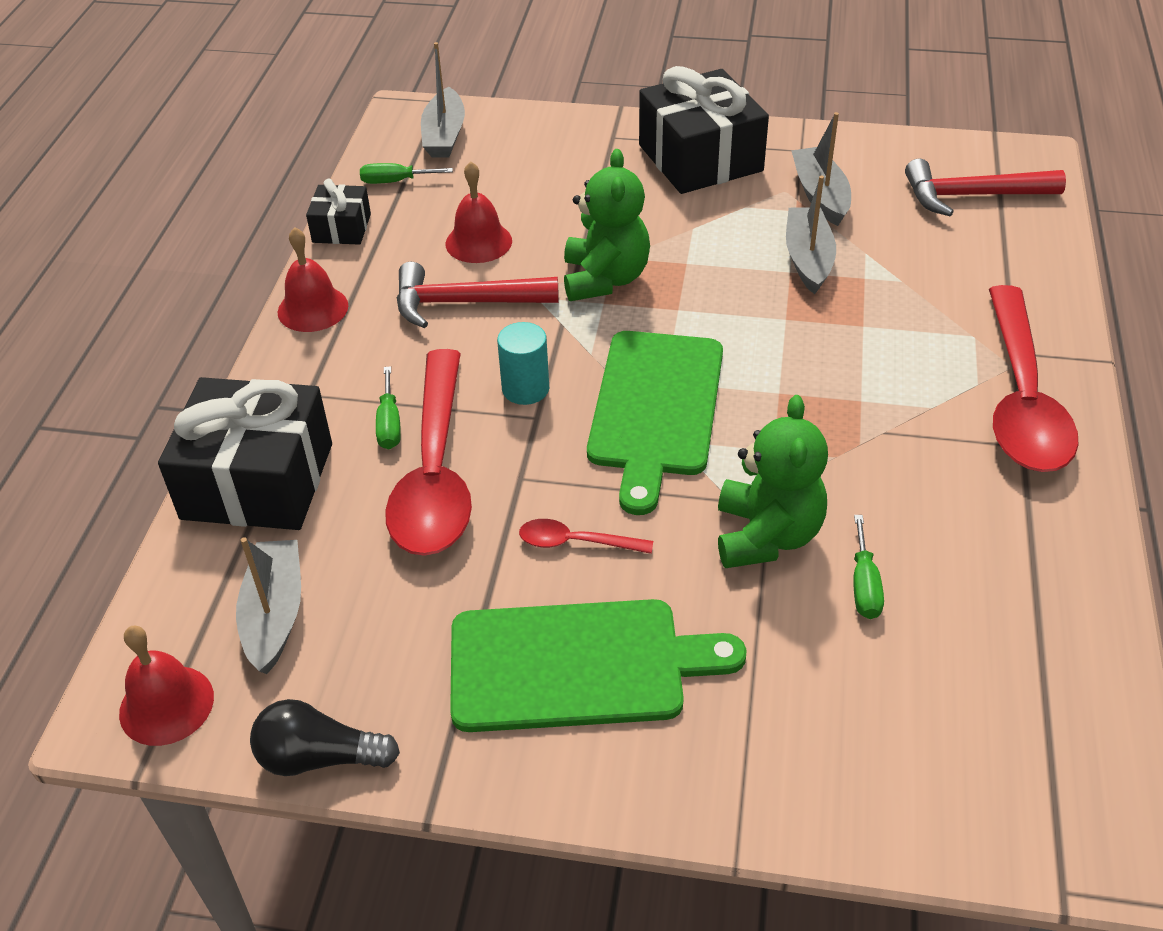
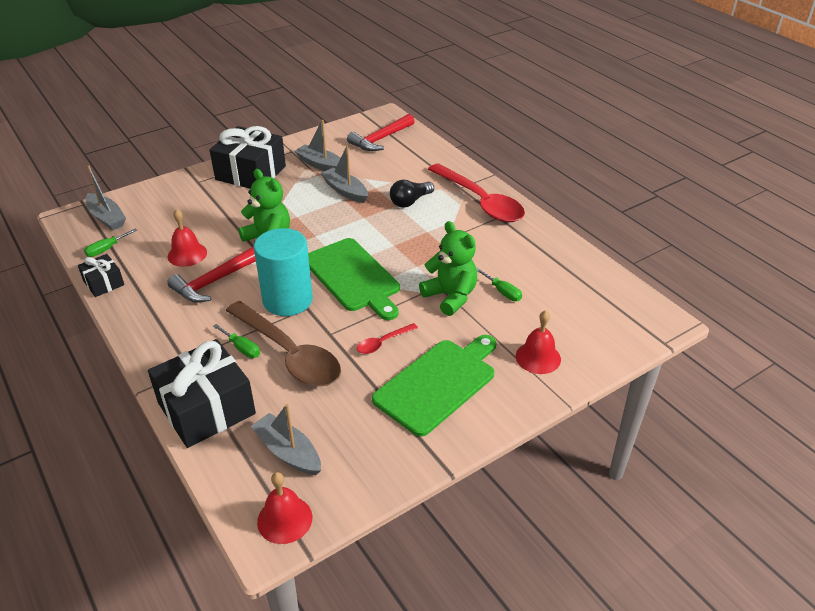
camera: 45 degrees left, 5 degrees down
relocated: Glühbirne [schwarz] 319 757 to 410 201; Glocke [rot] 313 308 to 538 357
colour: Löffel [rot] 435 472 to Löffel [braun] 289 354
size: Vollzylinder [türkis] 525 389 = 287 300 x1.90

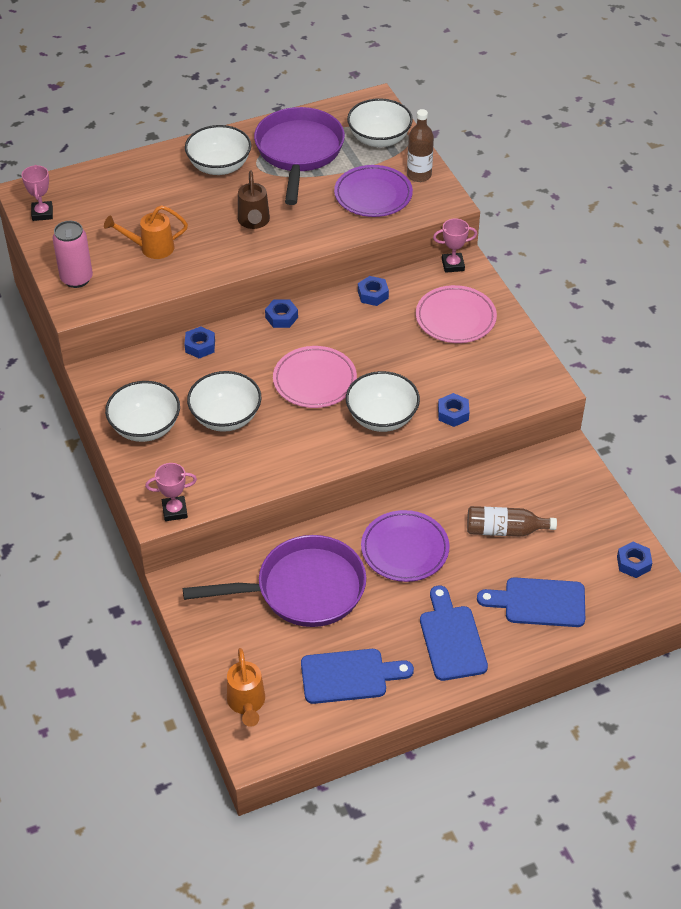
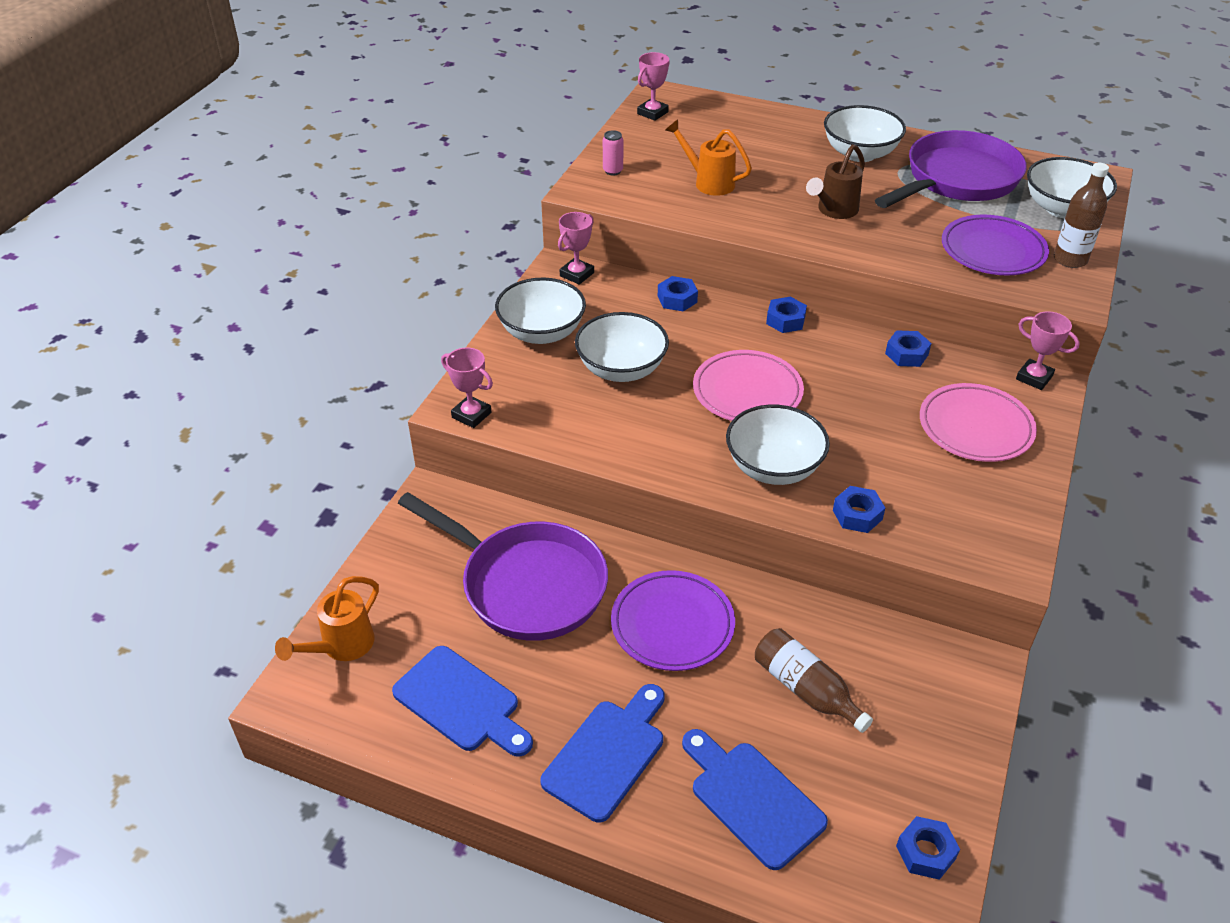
camera: 45 degrees right, 5 degrees down
appeared: Pokal [rosa] 577 274
size: Dose [rosa] 76 279 = 613 171 x0.54

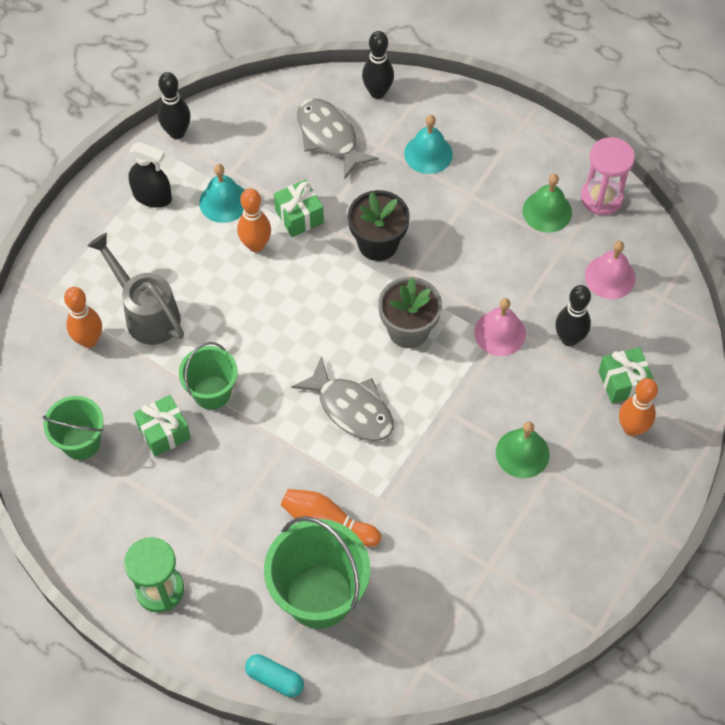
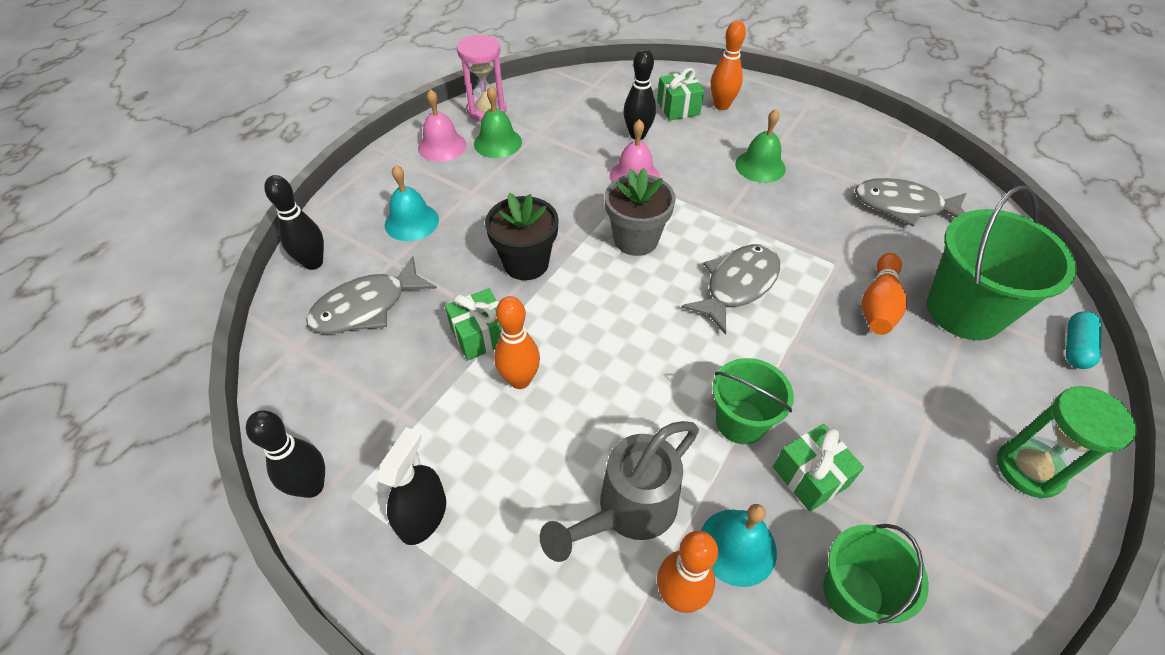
camera: 90 degrees left, 10 degrees down
appeared: Fisch [grau] 903 206
relocated: Glocke [türkis] 223 202 to 737 546; Glocke [rosa] 610 277 to 442 146

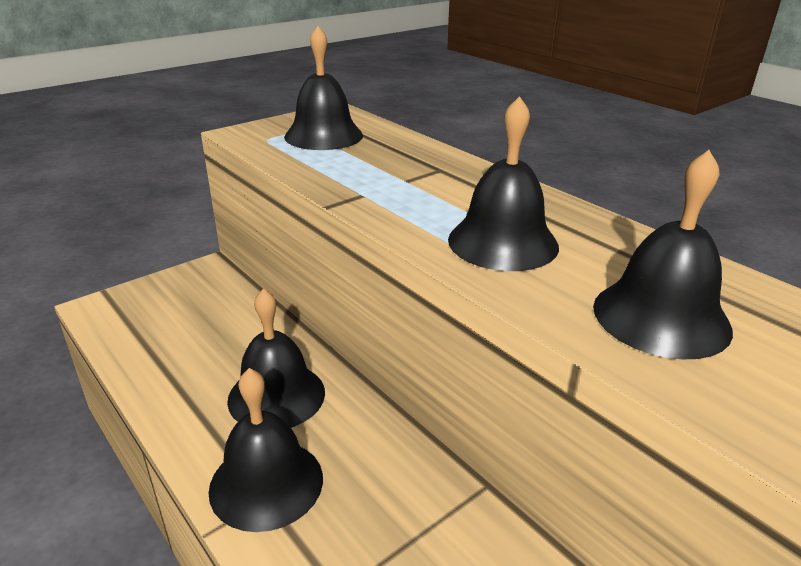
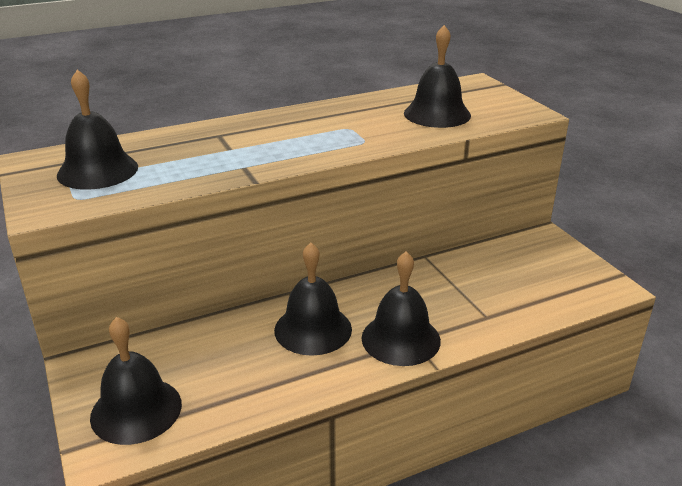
camera: 75 degrees left, 0 degrees up
relocated: Glocke [schwarz] 503 242 to 136 410

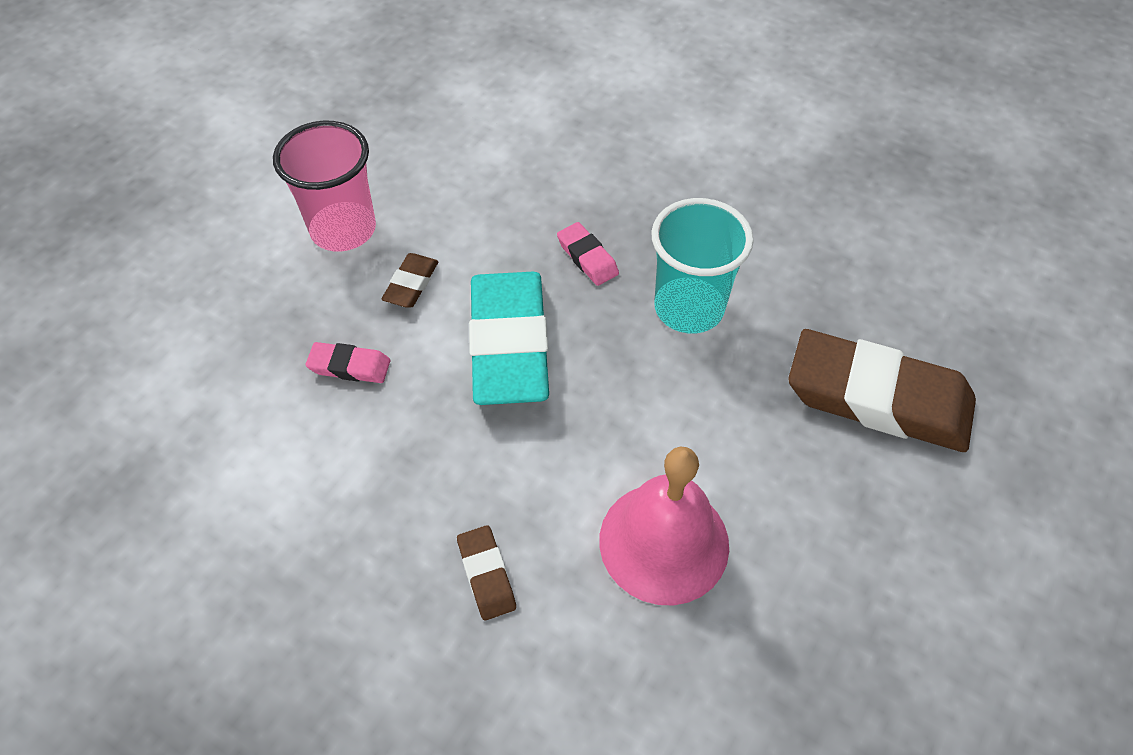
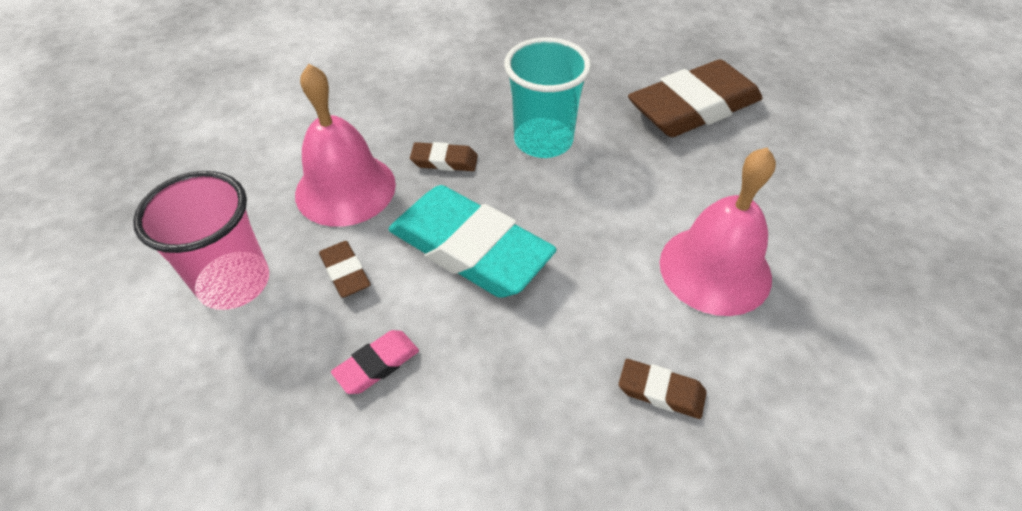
camera: 50 degrees left, 5 degrees down
appeared: Glocke [rosa] 345 189
colour: Radiergummi [rosa] 587 257 to Radiergummi [braun] 444 161

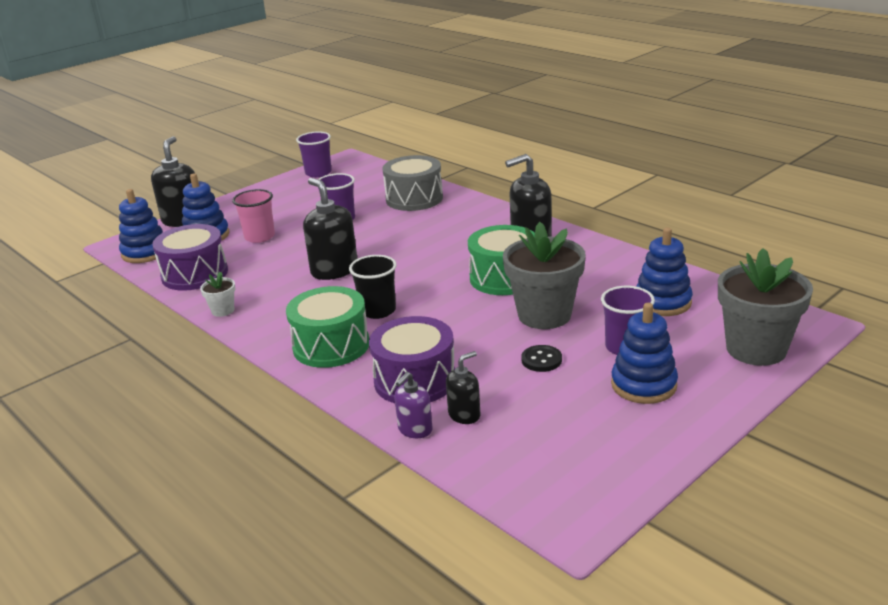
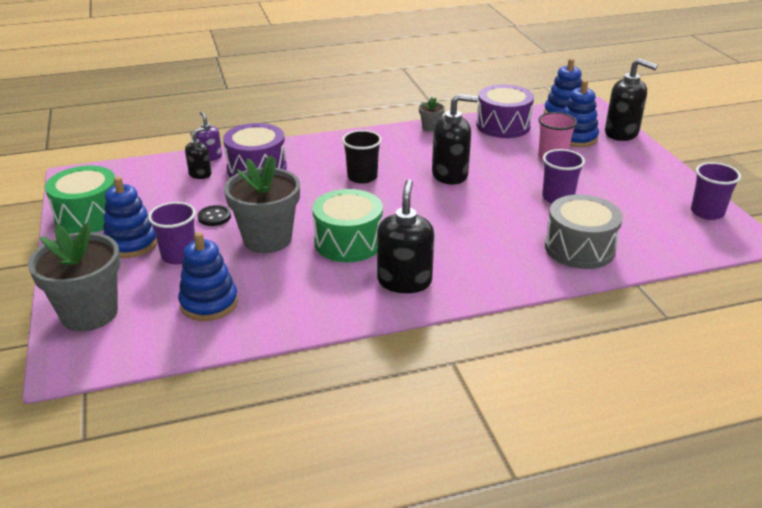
camera: 115 degrees right, 5 degrees up
relocated: Trommel [grün] 331 345 to 89 216
colour: Blumentopf [weiß] 223 310 to Blumentopf [grau] 430 127
spun: Seifenspender [schwarz] 464 415 = 200 174 135 degrees counterclockwise

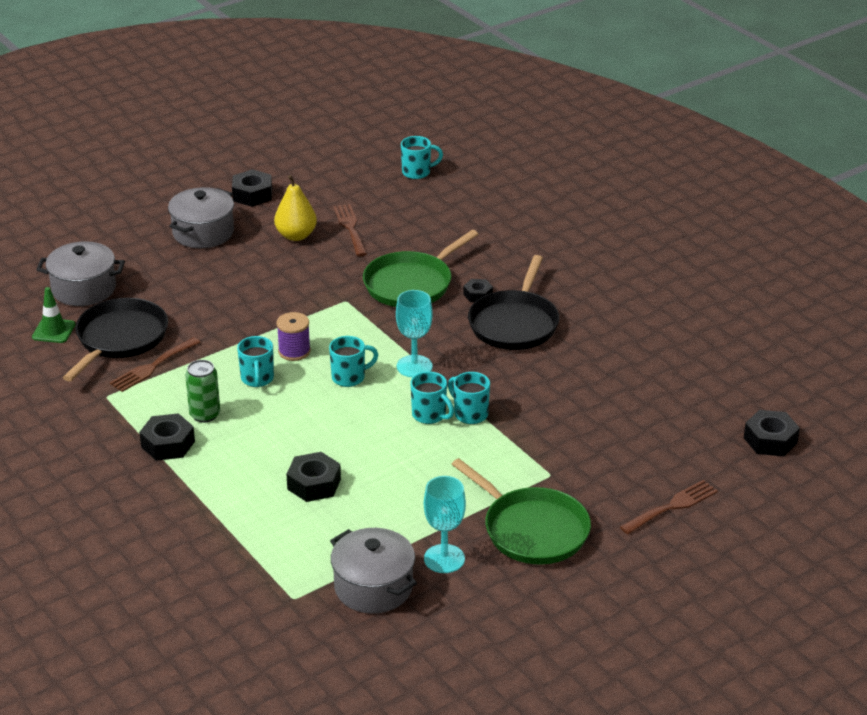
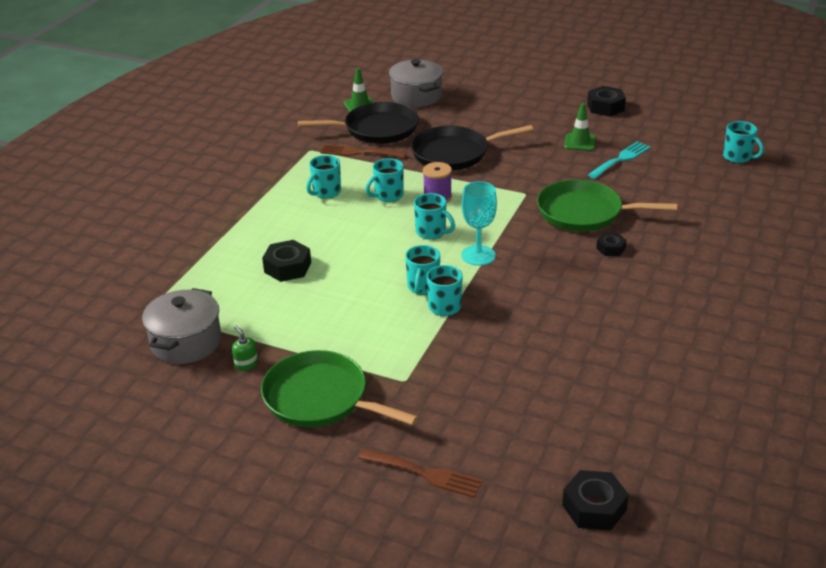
camera: 60 degrees right, 0 degrees up
missing: Sechskantmutter [schwarz] 168 444; Kochtopf [grau] 203 233
relocated: Pfanne [schwarz] 514 324 to 454 153
exchanged: Dose [grün] 205 415 to Tasse [türkis] 326 192; Birne [gelb] 296 235 to Leitkegel [grün] 579 142; Kelch [türkis] 444 559 to Seifenspender [grün] 246 364
colour: Gabel [braun] 350 228 to Gabel [türkis] 620 159
spun: Pfanne [grün] 532 530 = 320 398 105 degrees clockwise

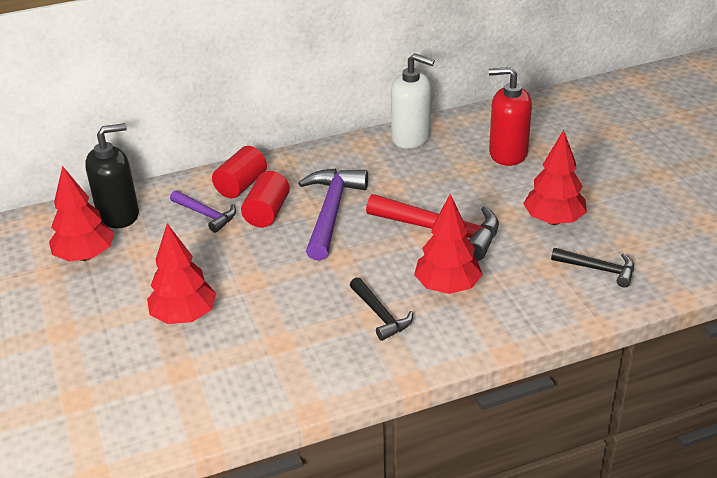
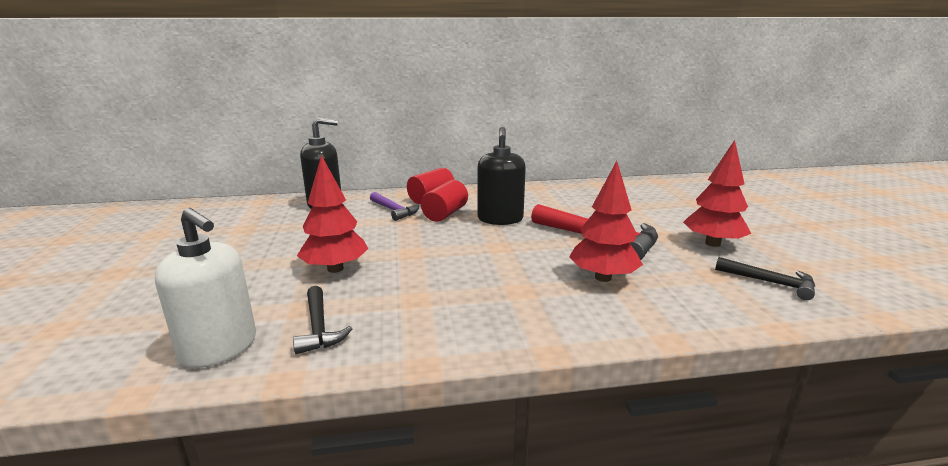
camera: 10 degrees right, 15 degrees down
missing: Baum [rot] 85 256; Seifenspender [rot] 507 153
relocated: Hammer [schwarz] 380 315 to 319 327; Seifenspender [weiß] 411 137 to 219 348
exchanged: Hammer [lila] 331 212 to Seifenspender [schwarz] 500 219

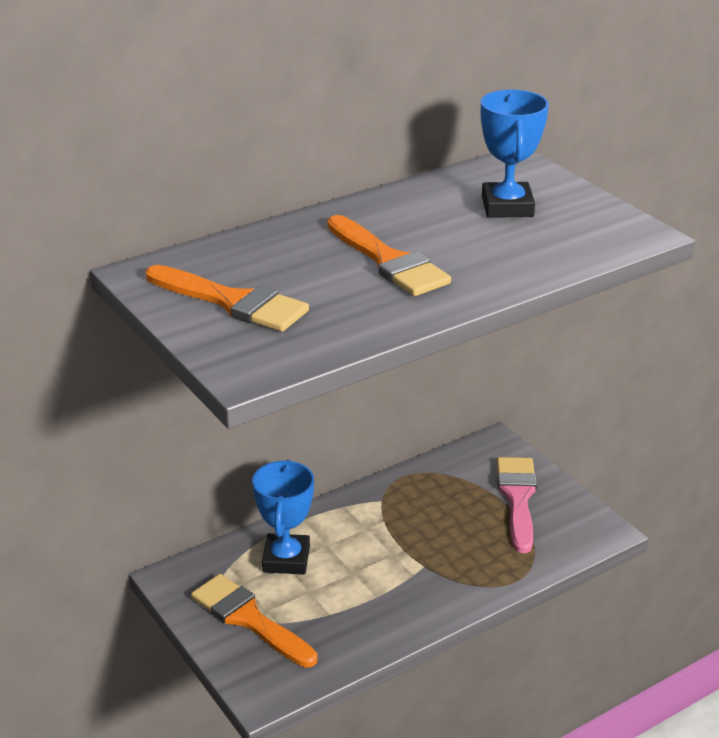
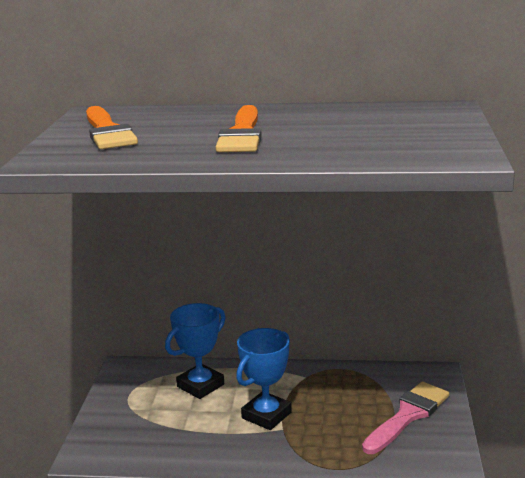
camera: 40 degrees right, 10 degrees down
missing: Pinsel [orange] 249 619
relocated: Pokal [blau] 507 207 to 266 415

